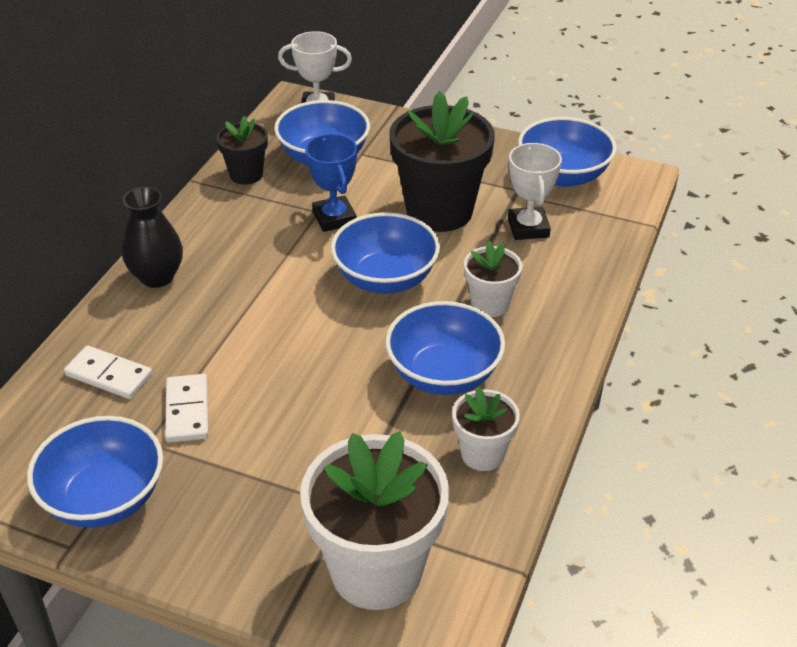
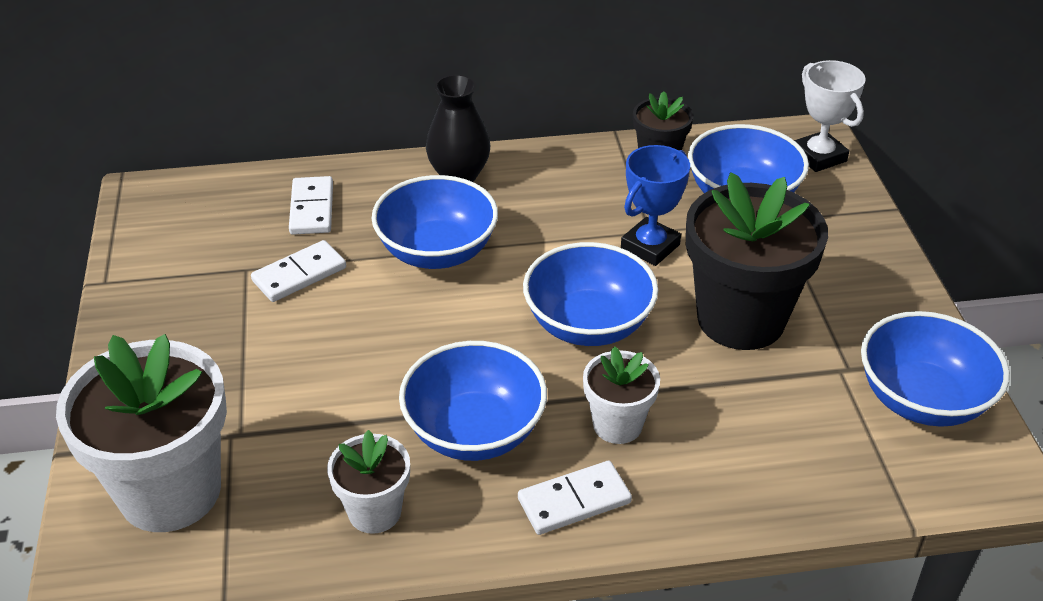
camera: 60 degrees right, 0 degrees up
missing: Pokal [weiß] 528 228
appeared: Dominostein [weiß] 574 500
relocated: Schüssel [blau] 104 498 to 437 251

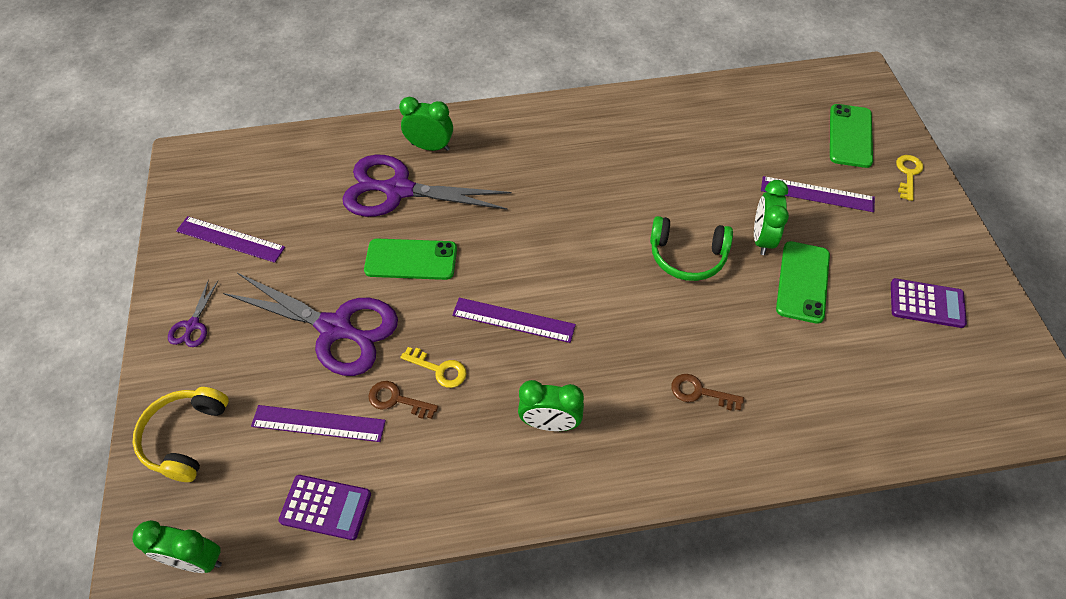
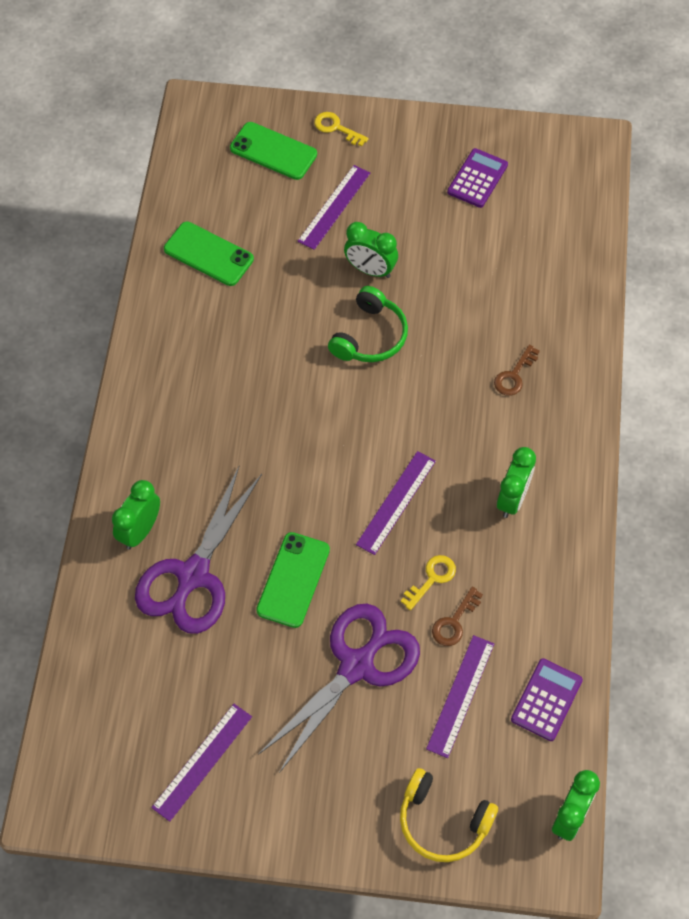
camera: 75 degrees left, 5 degrees up
missing: Schere [lila] 192 325
relocated: Handy [grün] 802 282 to 208 254

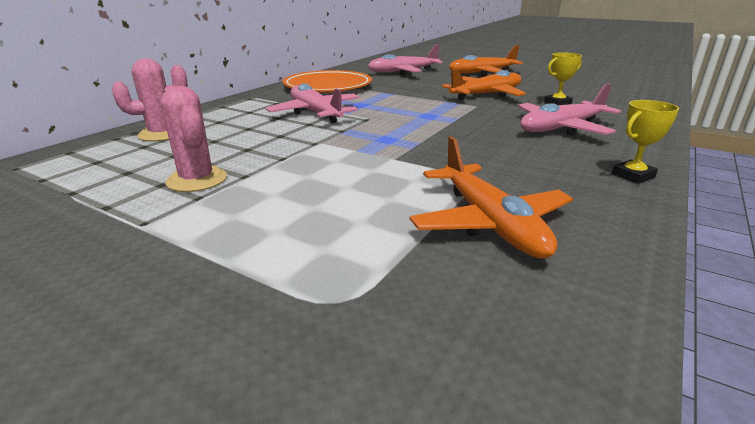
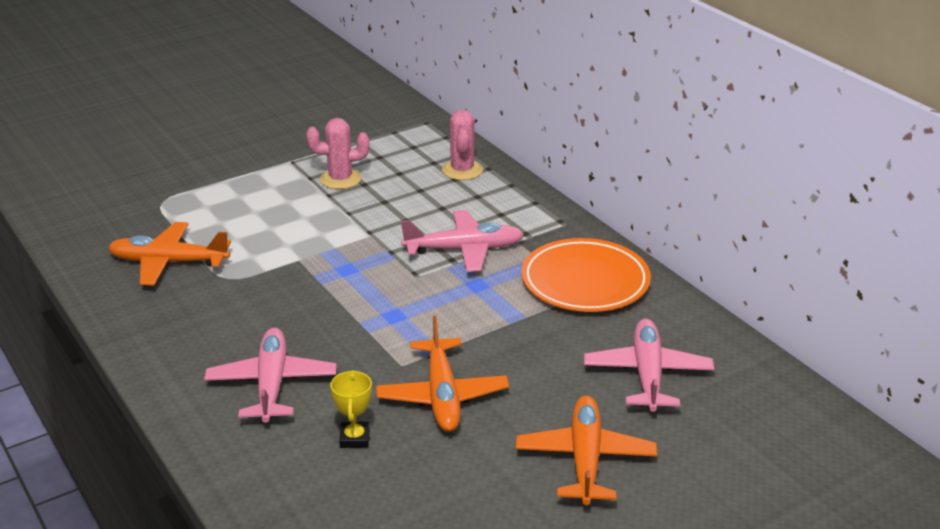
camera: 115 degrees right, 5 degrees up
missing: Pokal [gelb] 633 176

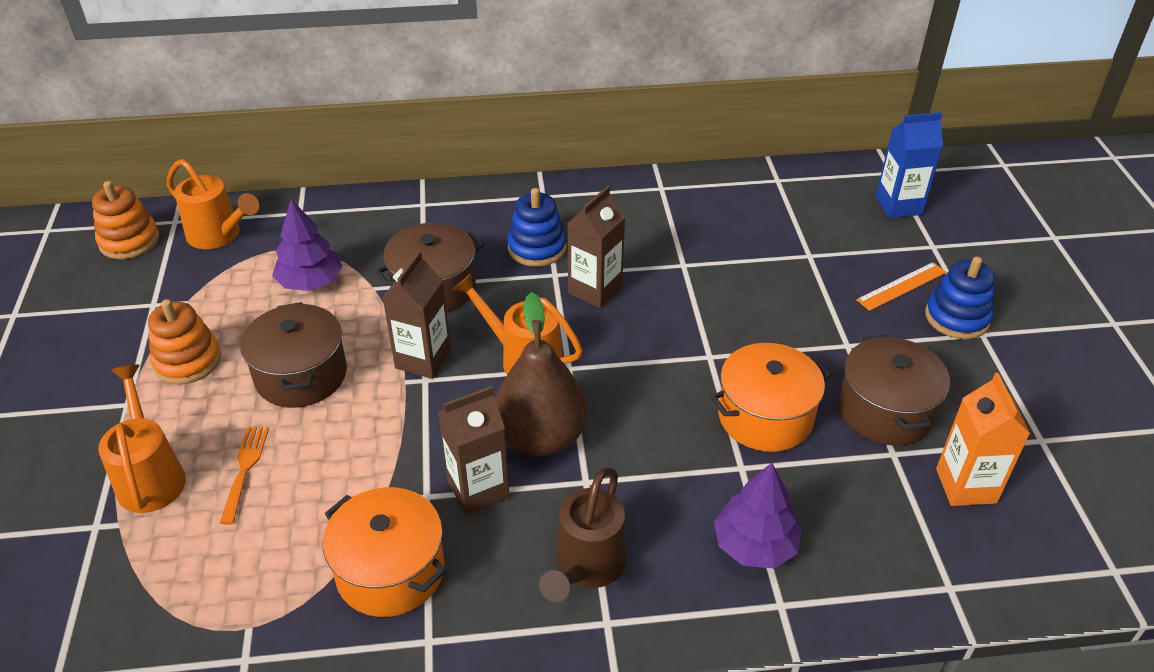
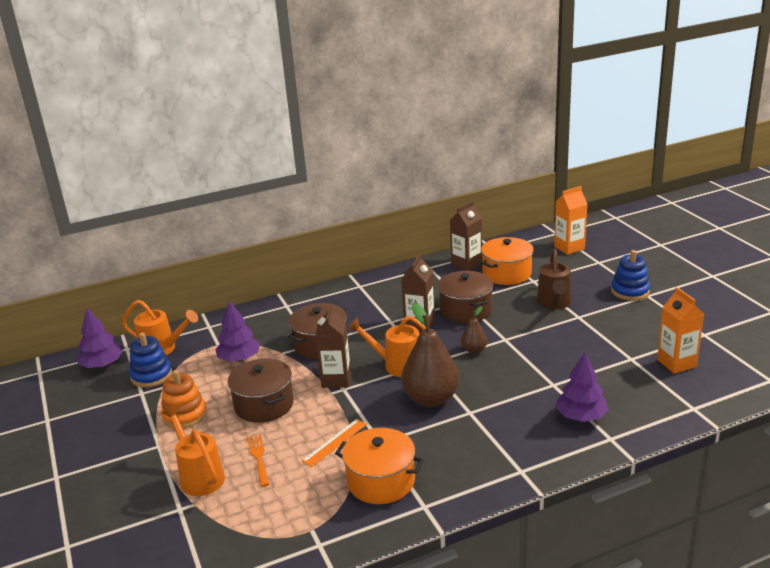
camera: 15 degrees left, 15 degrees down
appeared: Birne [braun] 474 350
relocated: Getränkekarton [braun] 478 490 to 466 264; Stapelspielzeug [blau] 537 248 to 151 375; Gießkanne [braun] 586 567 to 554 303; Kochtopf [orange] 765 416 to 507 273; Kochtopf [braun] 885 410 to 465 310; Lineal [orange] 901 286 to 335 442
exchanged: Stapelspielzeug [orange] 129 241 to Baum [lila] 102 365
colour: Getränkekarton [blau] 898 206 to Getränkekarton [orange] 569 248

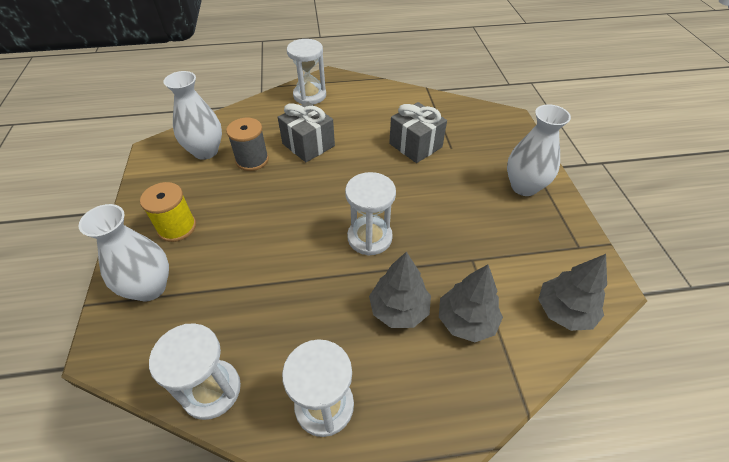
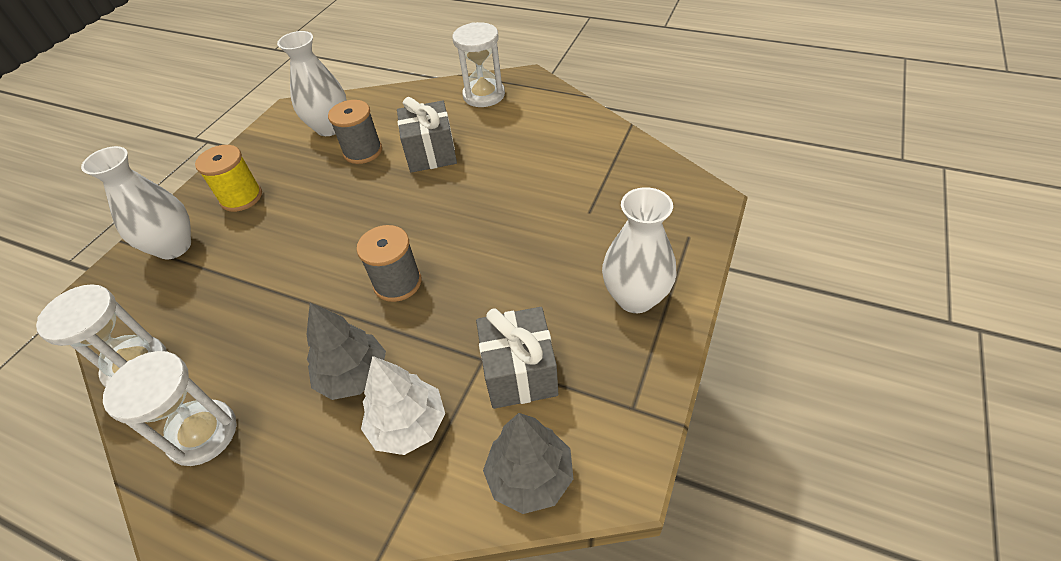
camera: 35 degrees right, 0 degrees up
relocated: Geschenk [grau] 415 145 to 519 372
exchanged: Sanduhr [weiß] 369 237 to Garnrolle [grau] 397 283
colour: Baum [grau] 466 321 to Baum [weiß] 408 425

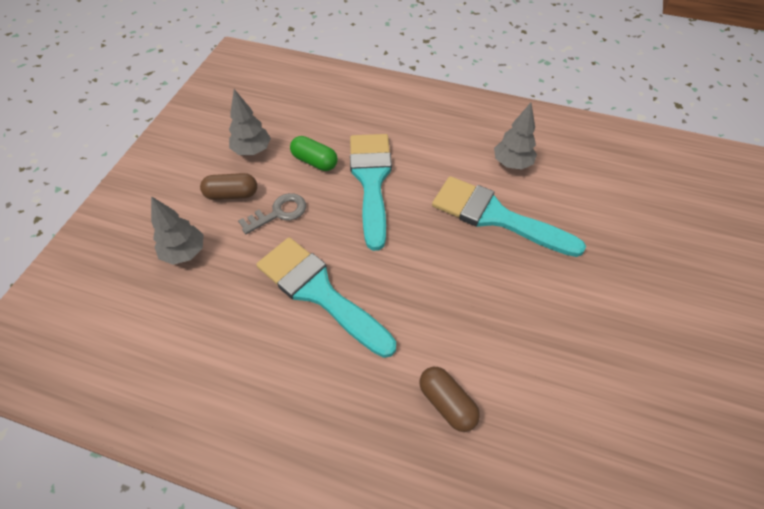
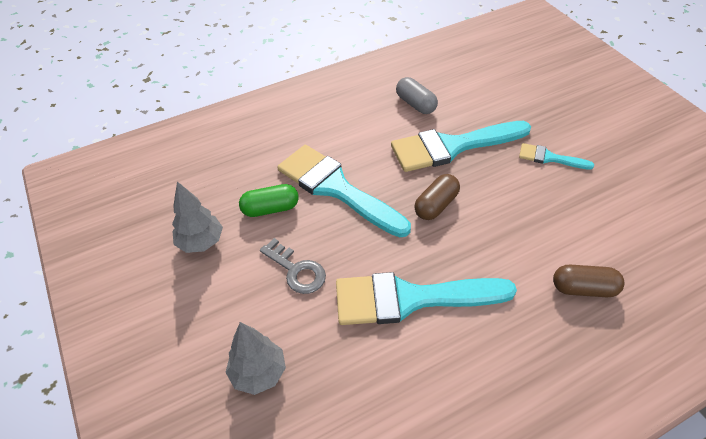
camera: 45 degrees left, 5 degrees down
appeared: Pinsel [türkis] 549 158
relocated: Kapsel [braun] 232 194 to 436 205
exchanged: Baum [grau] 511 164 to Kapsel [grau] 415 104
spun: Schlüssel [grau] 279 213 = 297 270 120 degrees clockwise

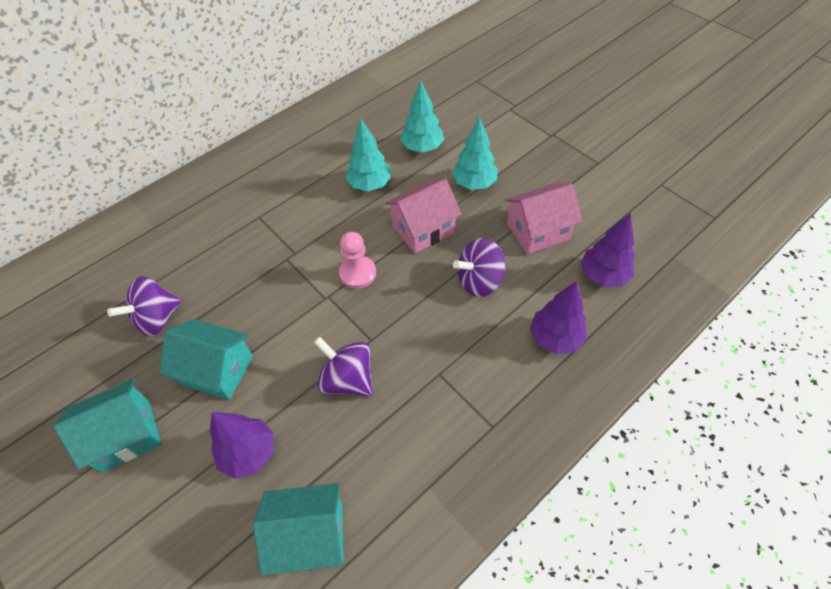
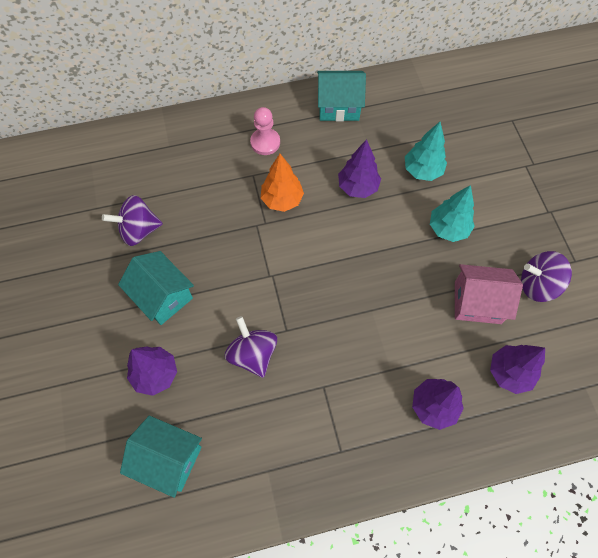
camera: 25 degrees right, 10 degrees up
missing: Haus [rosa] 423 229
appeared: Baum [orange] 282 200
relocated: Haus [türkis] 126 435 to 339 106; Bauer [rosa] 357 273 to 265 142; Kreisel [lila] 479 281 to 537 285
colour: Baum [türkis] 370 185 to Baum [lila] 358 187

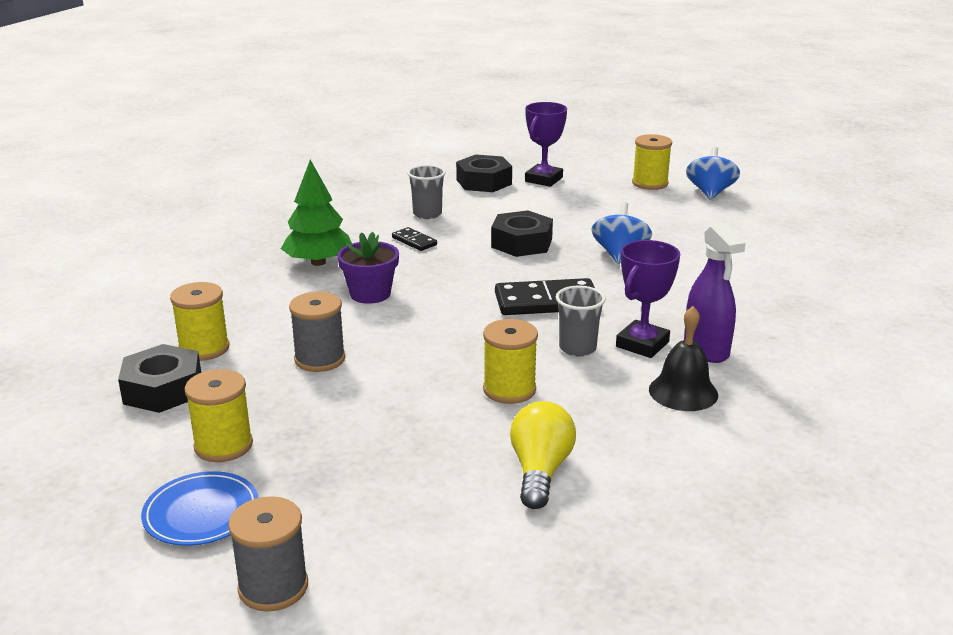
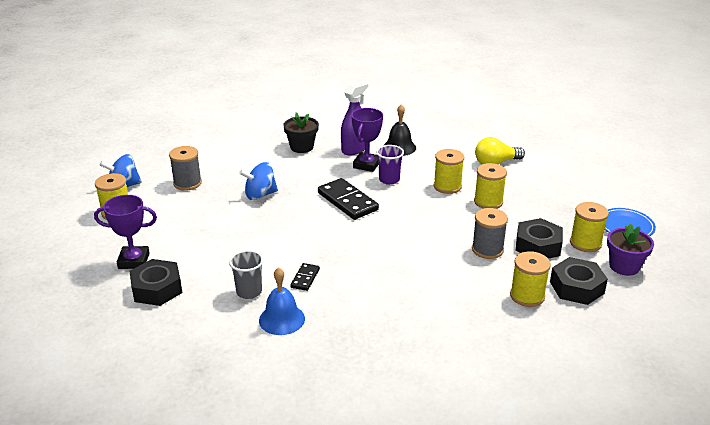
camera: 120 degrees left, 5 degrees up
missing: Baum [grün] 318 262
appeared: Glocke [blau] 282 319; Blumentopf [schwarz] 302 147; Garnrolle [gelb] 488 202
relocated: Garnrolle [grau] 273 587 to 187 183; Blumentopf [lila] 370 294 to 624 266; Sechskantmutter [schwarz] 521 243 to 538 246
colour: Becher [grau] 577 348 to Becher [lila] 389 180
spun: Pokal [lila] 642 344 = 366 165 75 degrees counterclockwise

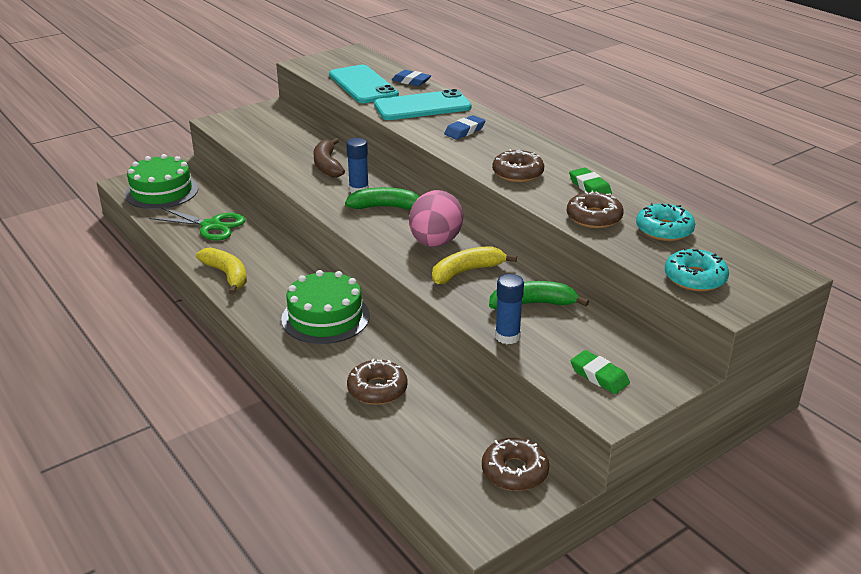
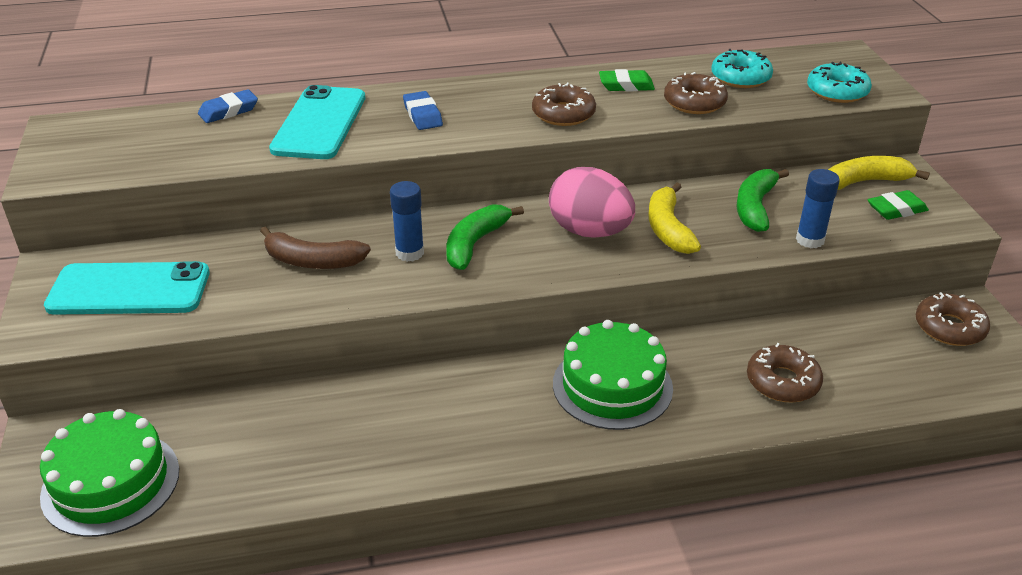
camera: 65 degrees left, 5 degrees up
missing: Schere [grün] 211 226
relocated: Banane [gelb] 227 275 to 865 181; Handy [türkis] 363 85 to 129 290

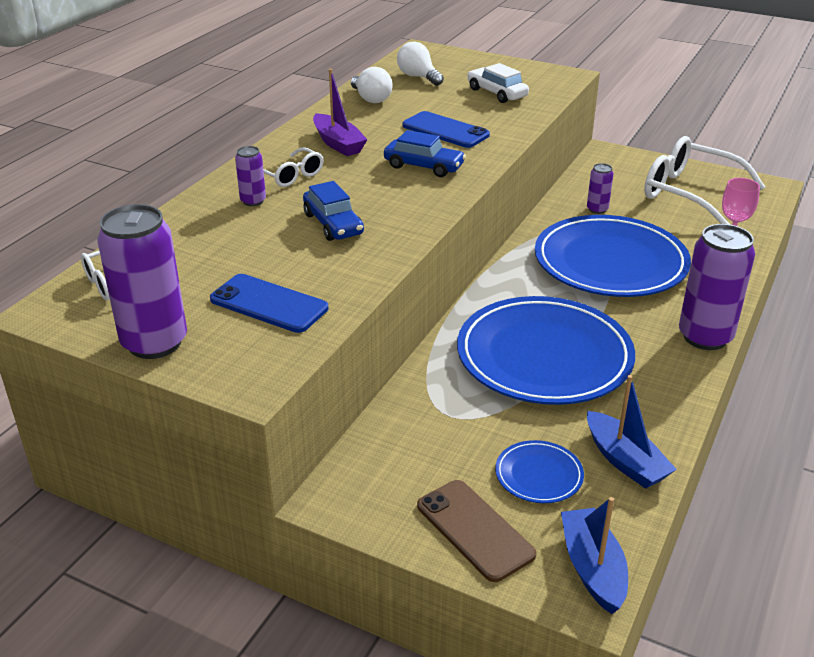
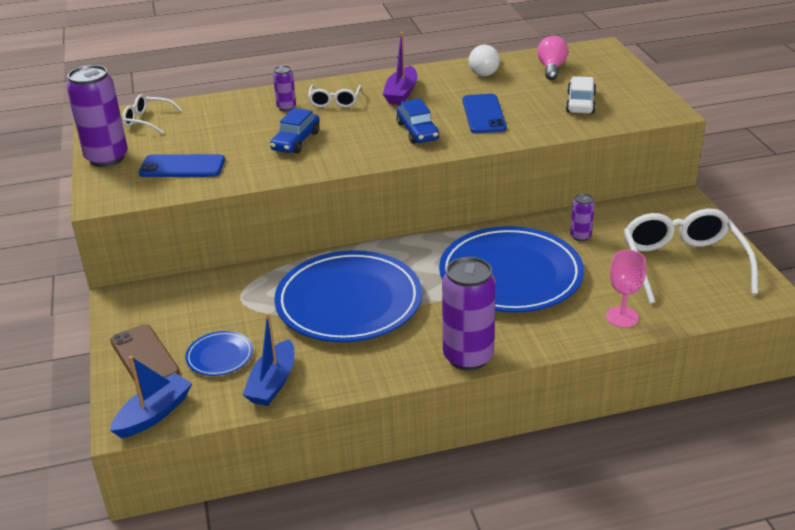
camera: 50 degrees right, 0 degrees up
colour: Glühbirne [weiß] 418 77 to Glühbirne [rosa] 551 68
spun: Handy [blau] 269 304 = 182 167 75 degrees counterclockwise; Handy [braun] 474 530 = 144 357 45 degrees counterclockwise

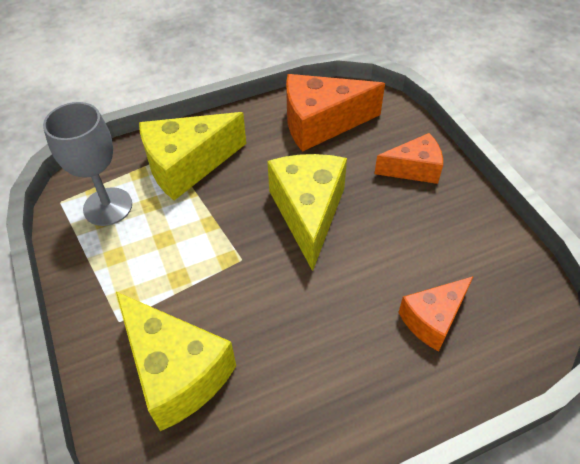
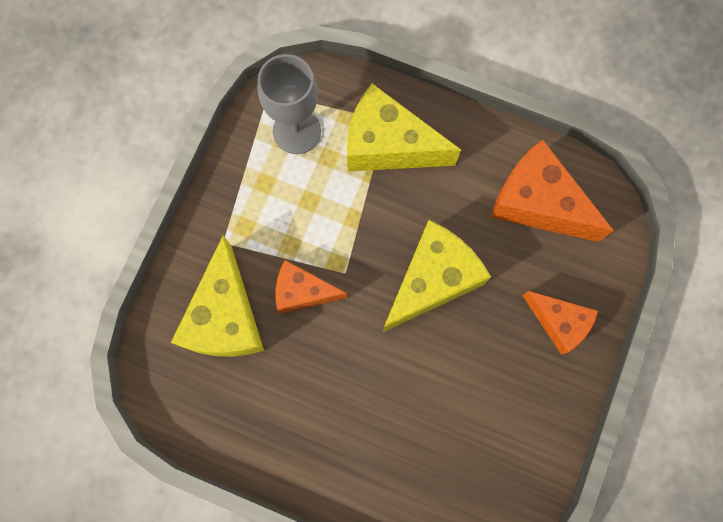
camera: 45 degrees right, 25 degrees up
relocated: Käse [orange] 433 319 to 303 291

